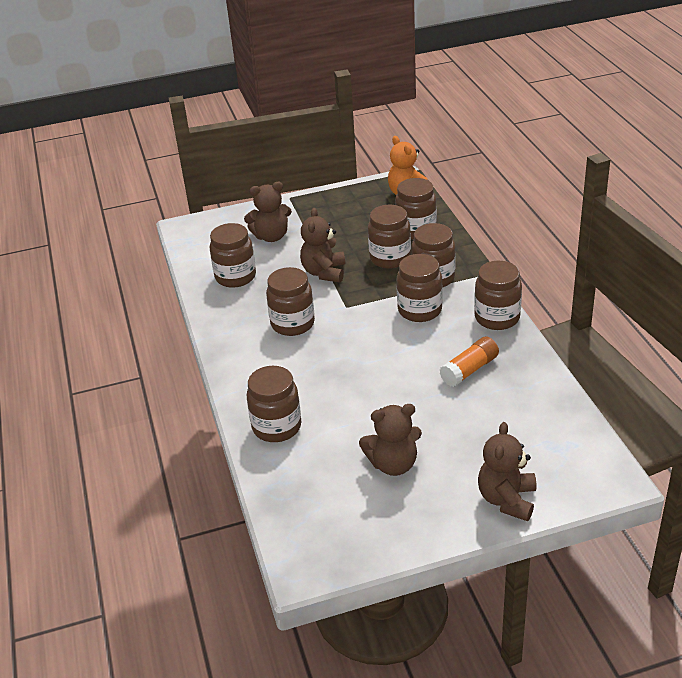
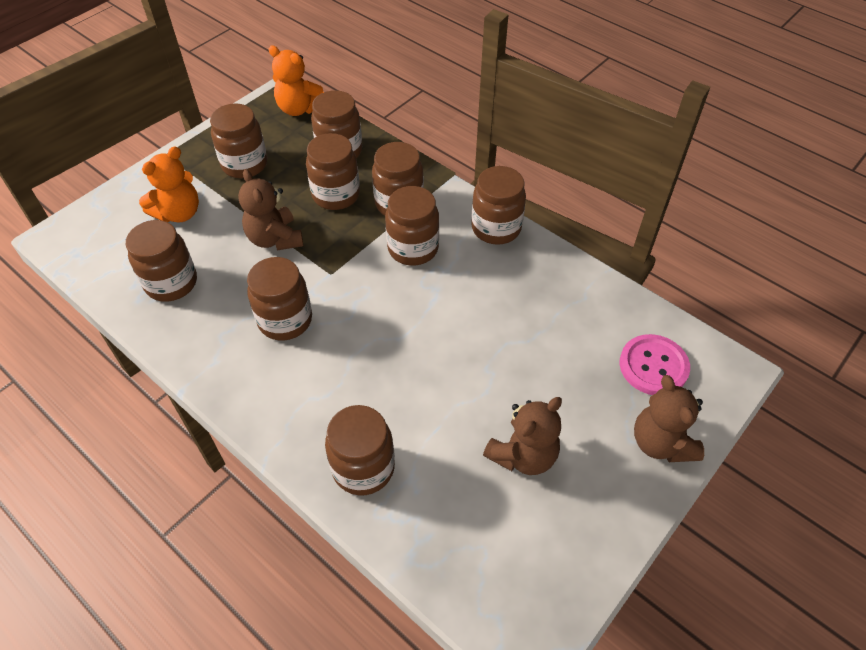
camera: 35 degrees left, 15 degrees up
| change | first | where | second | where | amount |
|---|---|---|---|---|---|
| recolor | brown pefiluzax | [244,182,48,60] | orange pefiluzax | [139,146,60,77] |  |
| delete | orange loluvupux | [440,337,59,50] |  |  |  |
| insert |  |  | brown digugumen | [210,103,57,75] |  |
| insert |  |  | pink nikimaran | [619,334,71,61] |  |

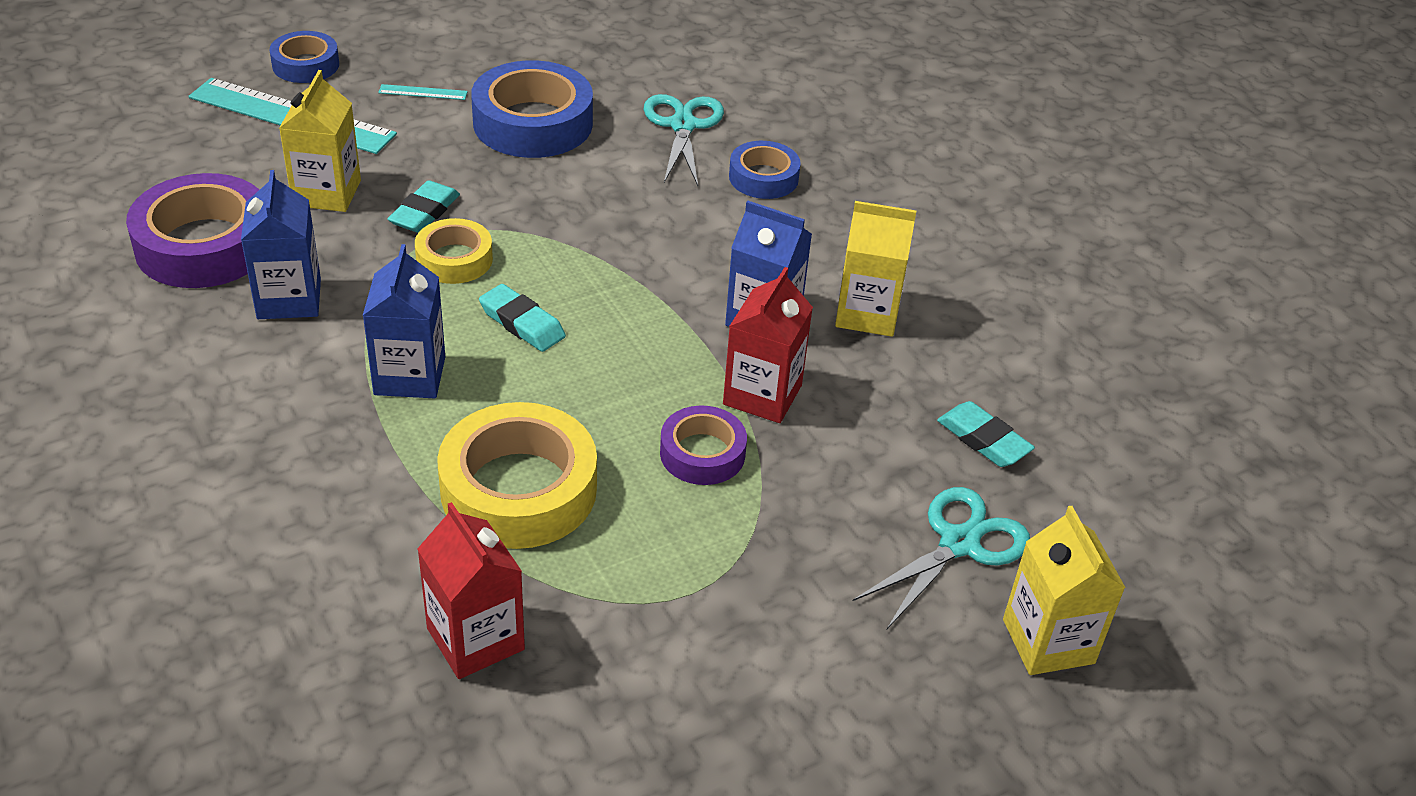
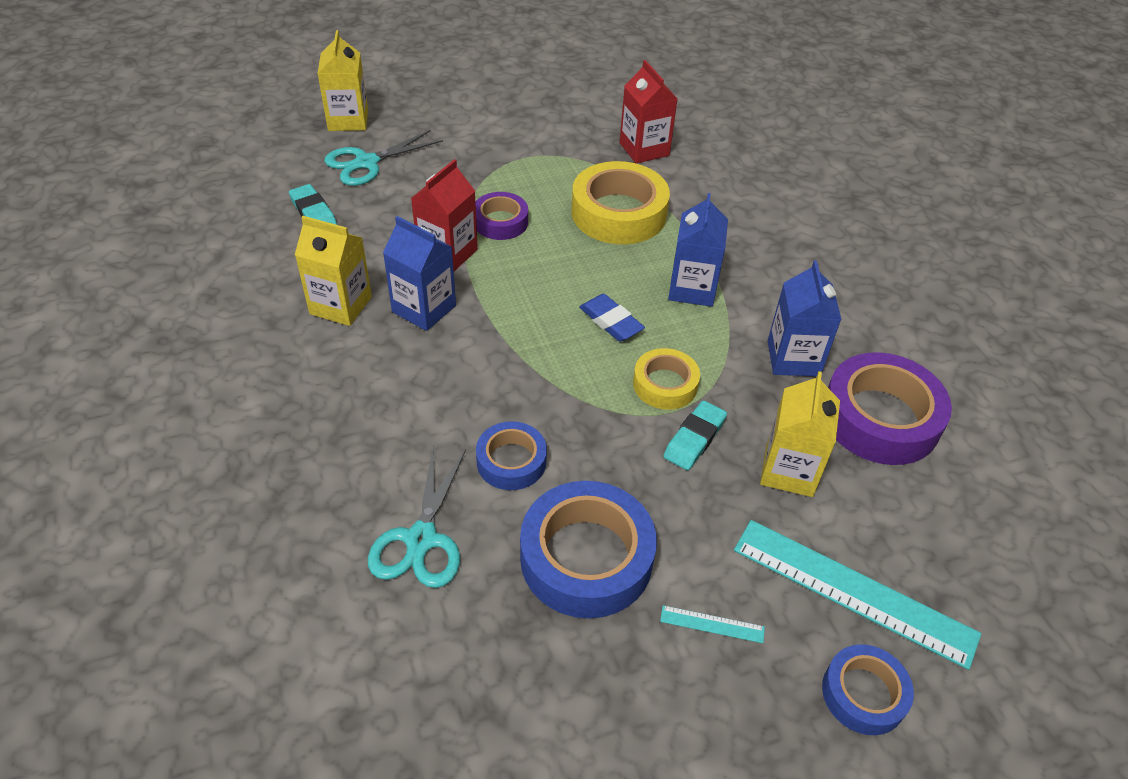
camera: 170 degrees left, 5 degrees up
| change | first | where | second | where | amount |
|---|---|---|---|---|---|
| move | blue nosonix | [729,141,72,58] |  | [476,421,71,69] |  |
| recolor | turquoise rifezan | [479,284,87,68] | blue rifezan | [579,294,66,47] |  |

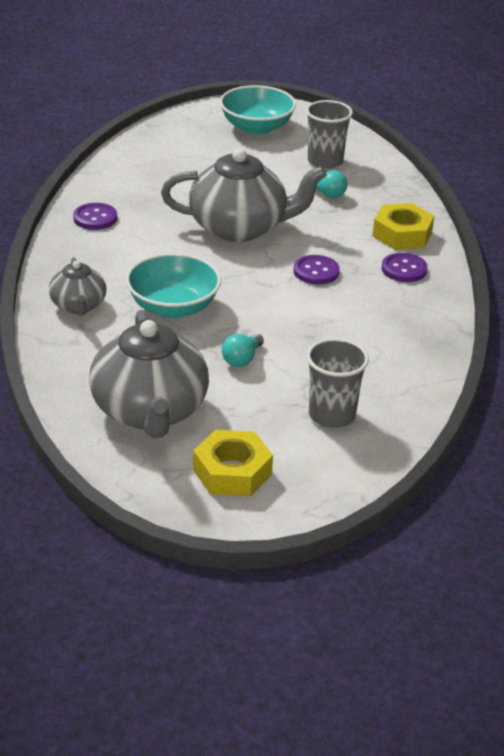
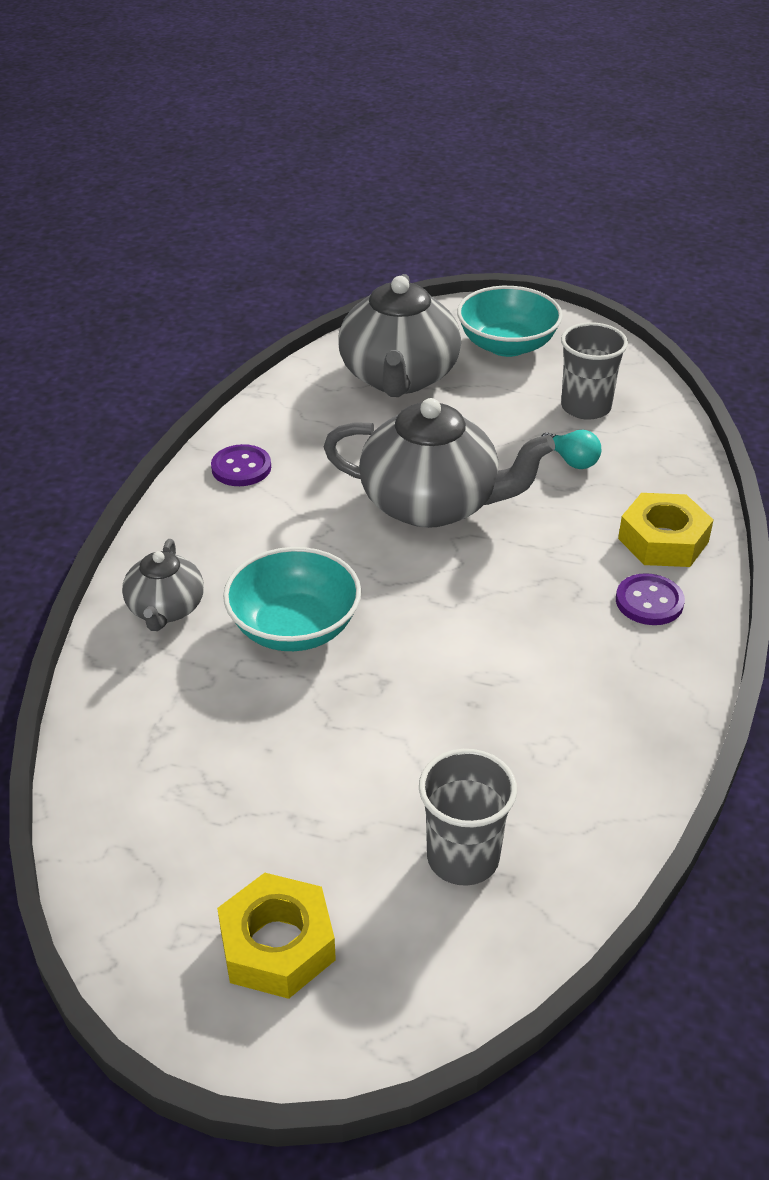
camera: 15 degrees right, 5 degrees up
| change | first | where | second | where | amount |
|---|---|---|---|---|---|
| delete | purple nikimaran | [293,255,47,30] |  |  |  |
| move | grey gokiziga | [89,310,120,128] |  | [338,274,123,123] |  |
| delete | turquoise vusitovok | [222,334,42,33] |  |  |  |

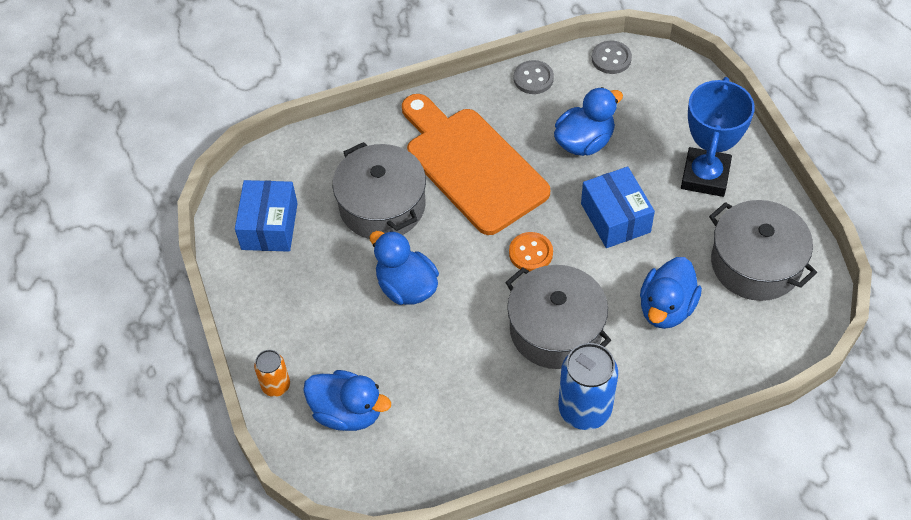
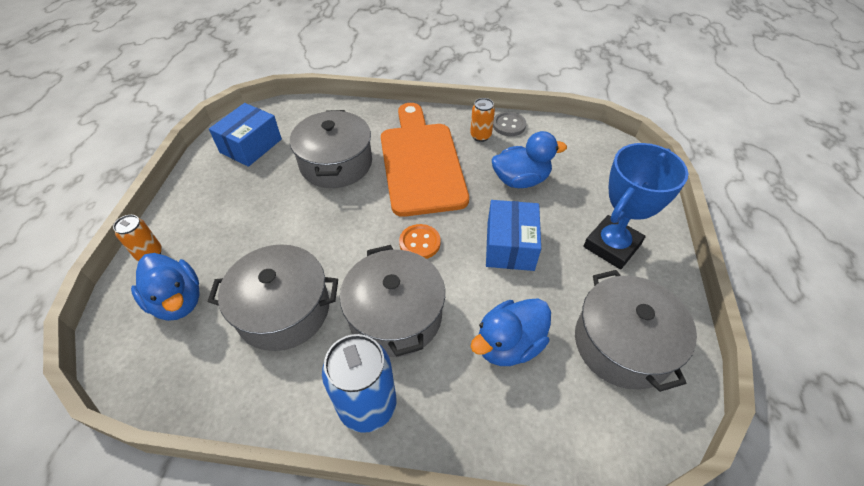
camera: 25 degrees right, 5 degrees down
| change | first | where | second | where | amount |
|---|---|---|---|---|---|
| delete | grey nikimaran | [592,41,40,33] |  |  |  |
| delete | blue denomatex | [370,230,69,75] |  |  |  |
| insert |  |  | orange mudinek | [470,98,25,44] |  |
| insert |  |  | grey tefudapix | [208,244,130,107] |  |

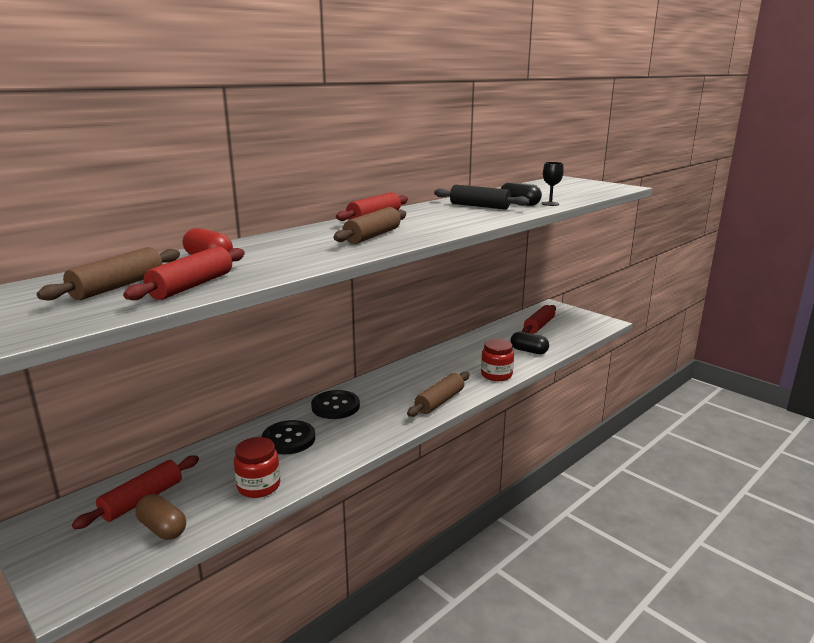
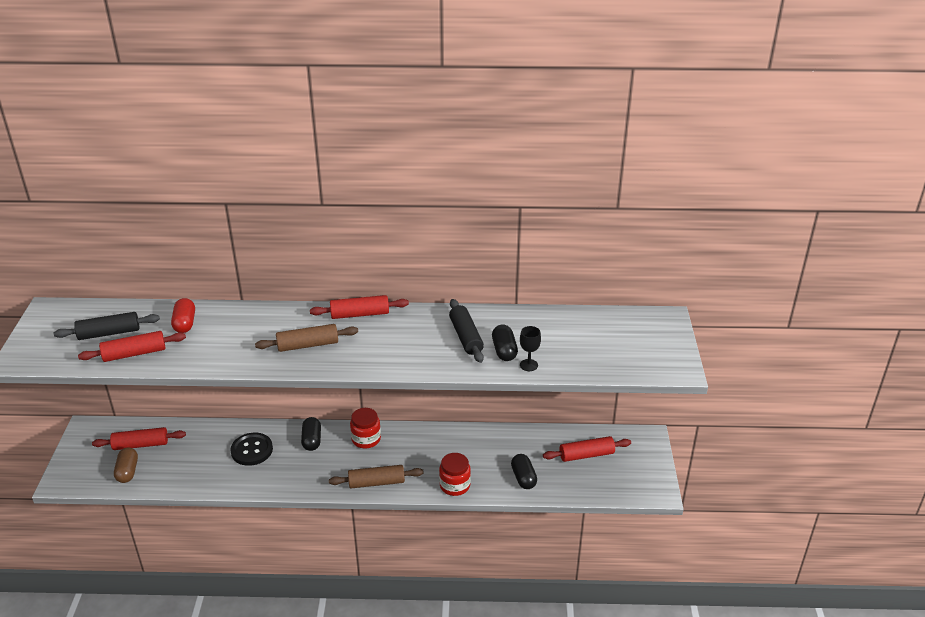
camera: 45 degrees right, 15 degrees up
| change | first | where | second | where | amount |
|---|---|---|---|---|---|
| recolor | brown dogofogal | [37,247,143,53] | black dogofogal | [54,312,106,28] |  |
| replace | black nikimaran | [311,390,49,29] | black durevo | [301,417,20,34] |  |
| move | red digugumen | [234,437,46,61] |  | [350,408,31,40] |  |

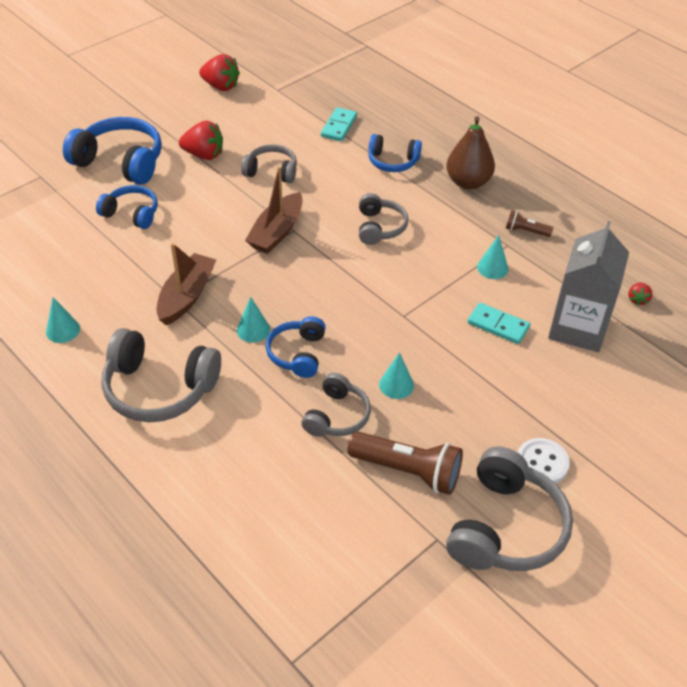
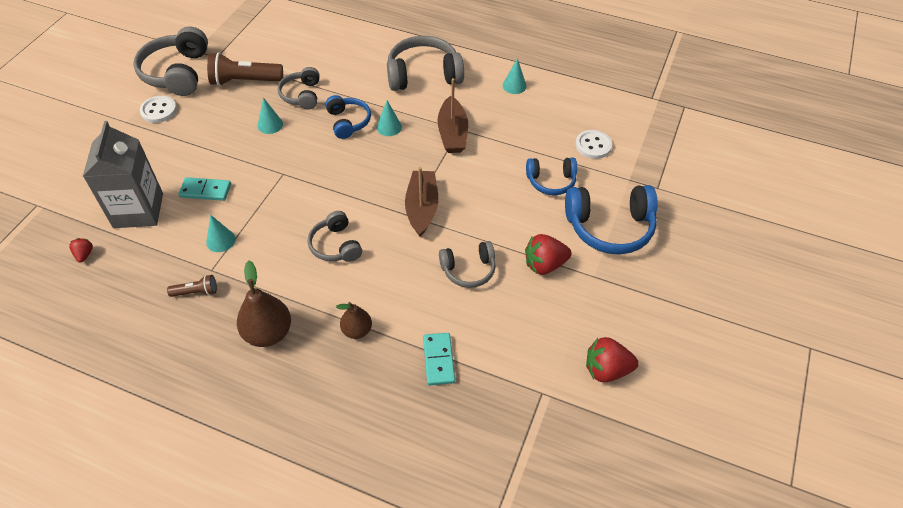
camera: 155 degrees right, 5 degrees up
| change | first | where | second | where | amount |
|---|---|---|---|---|---|
| replace | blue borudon | [368,134,54,38] | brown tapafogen | [336,302,36,37] |  |
| insert |  |  | white nikimaran | [575,130,37,29] |  |

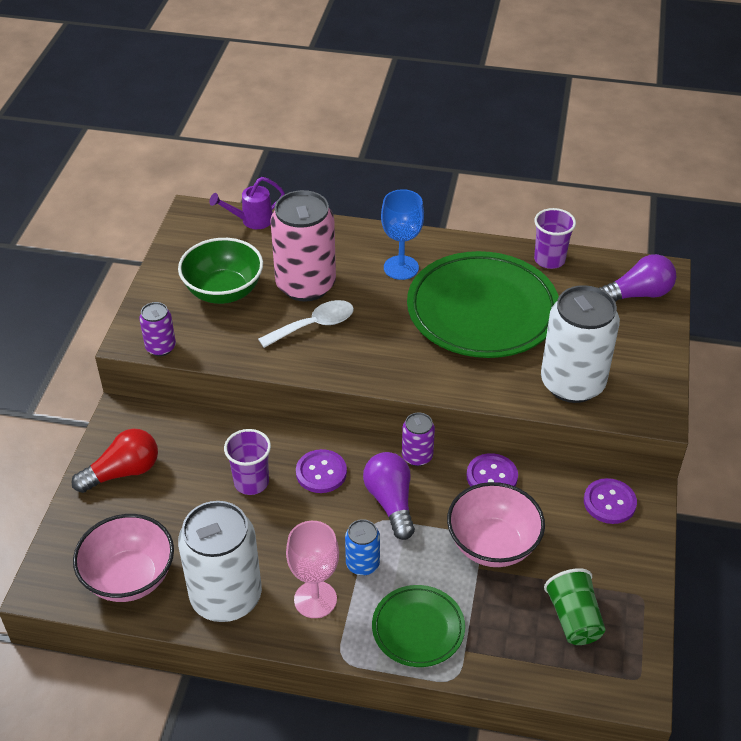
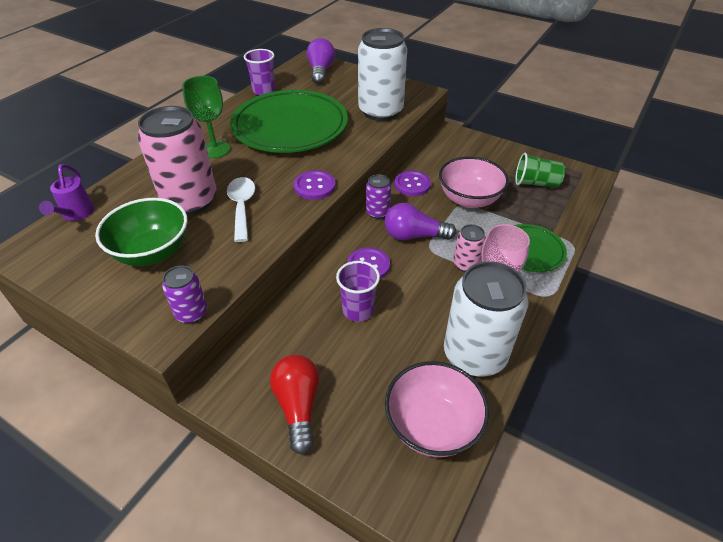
camera: 70 degrees left, 0 degrees up
| change | first | where | second | where | amount |
|---|---|---|---|---|---|
| recolor | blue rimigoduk | [381,189,43,91] | green rimigoduk | [182,76,48,82] |  |
| move | purple nikimaran | [584,478,53,46] |  | [294,170,42,30] |  |
| recolor | blue mudinek | [345,519,35,57] | pink mudinek | [453,224,33,48] |  |

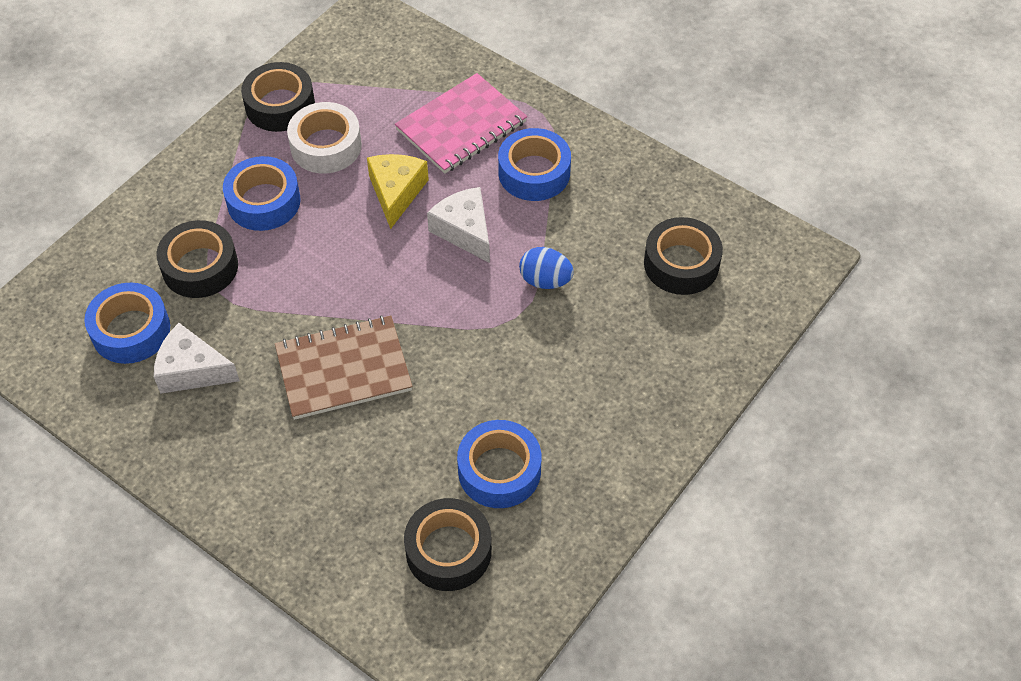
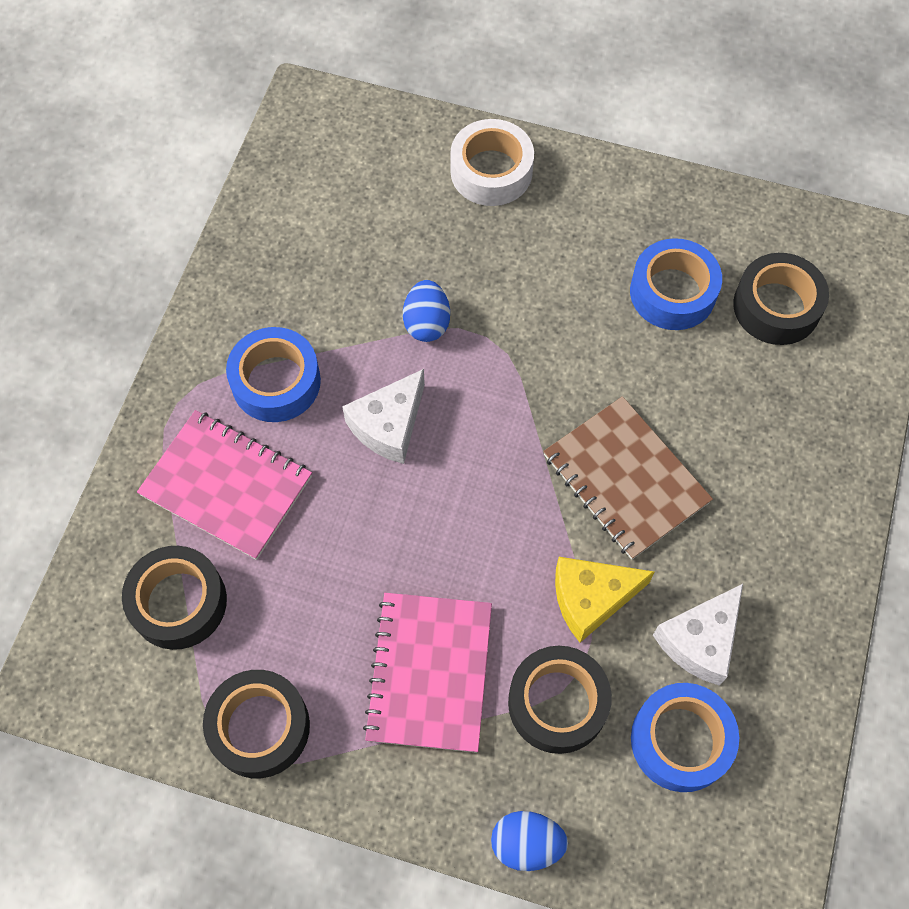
camera: 110 degrees left, 10 degrees up
| change | first | where | second | where | amount |
|---|---|---|---|---|---|
| move | white nosonix | [287,102,75,72] |  | [450,119,84,87] |  |
| move | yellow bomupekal | [367,154,62,75] |  | [555,557,100,85] |  |
| replace | blue nosonix | [223,156,77,75] | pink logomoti | [363,593,129,160] |  |
| move | black nosonix | [644,217,79,78] |  | [122,546,105,104] |  |
| rotate | white bomupekal | [154,323,86,71] |  | [653,584,90,102] | 45 degrees clockwise |
| insert |  |  | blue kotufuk | [491,811,77,60] |  |

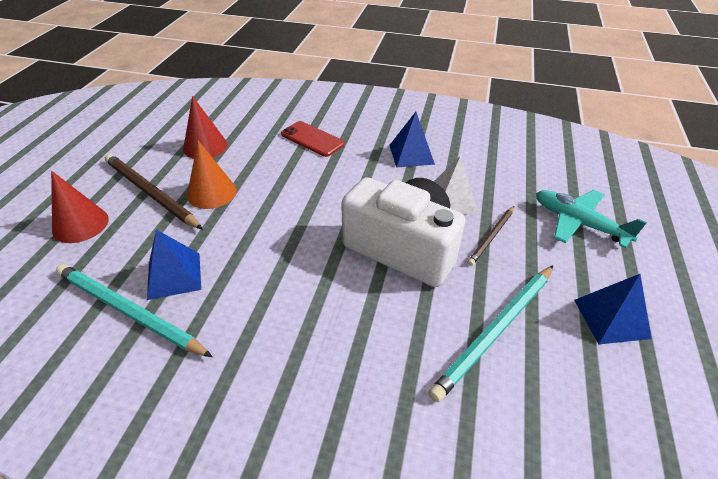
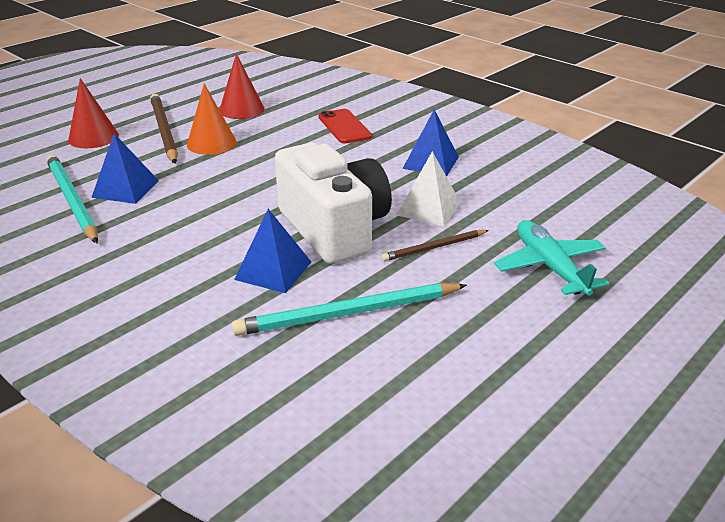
camera: 30 degrees right, 10 degrees down
| change | first | where | second | where | amount |
|---|---|---|---|---|---|
| move | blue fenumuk | [574,274,77,70] |  | [234,209,77,84] |  |

